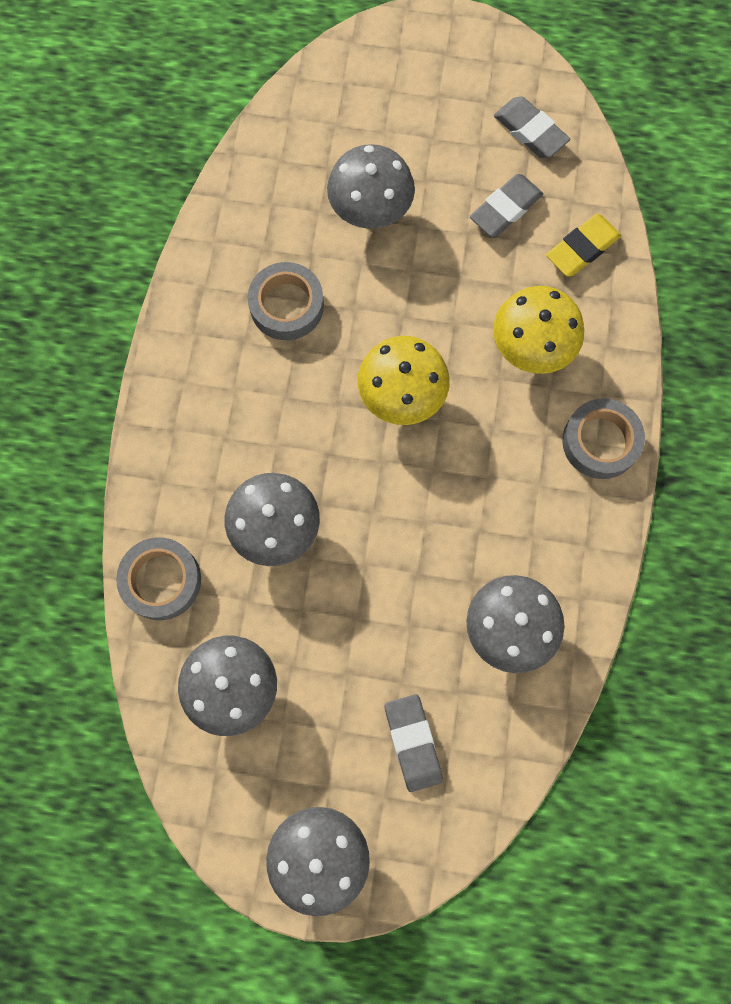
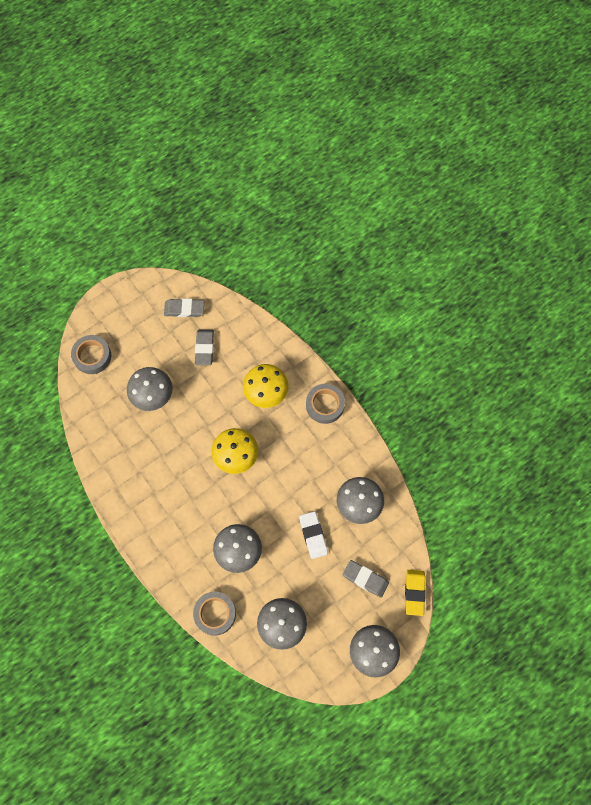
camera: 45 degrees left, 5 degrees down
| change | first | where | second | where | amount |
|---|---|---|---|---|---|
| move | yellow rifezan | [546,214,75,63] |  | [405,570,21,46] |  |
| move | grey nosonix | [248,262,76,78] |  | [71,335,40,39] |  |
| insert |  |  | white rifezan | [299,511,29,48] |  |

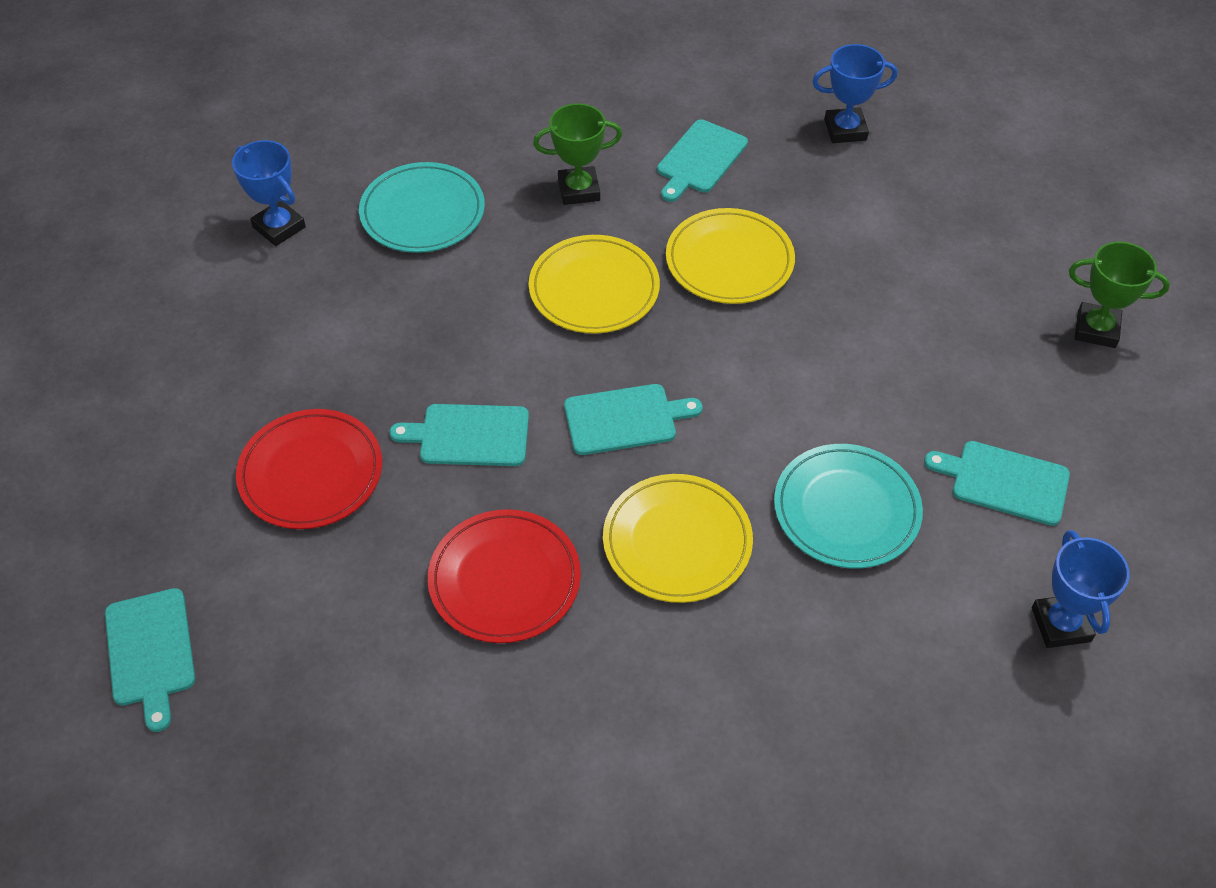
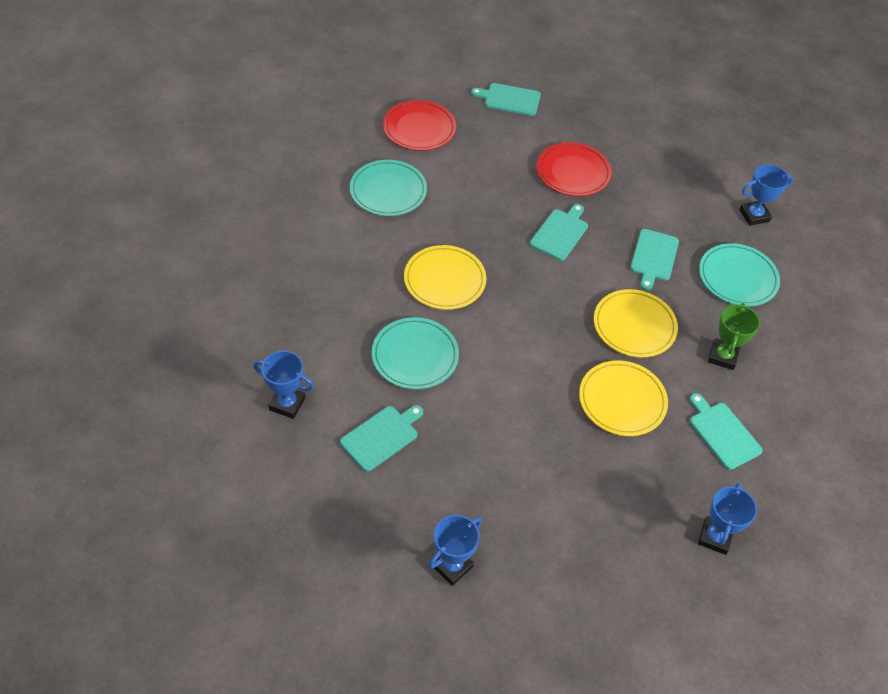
camera: 115 degrees right, 0 degrees up
| change | first | where | second | where | amount |
|---|---|---|---|---|---|
| recolor | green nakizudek | [1069,242,101,106] | blue nakizudek | [429,515,53,71] |  |
| move | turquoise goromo | [564,384,139,71] |  | [630,229,49,62] |  |
| move | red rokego | [428,509,153,134] |  | [383,100,73,51] |  |
| insert |  |  | turquoise rokego | [350,160,77,56] |  |

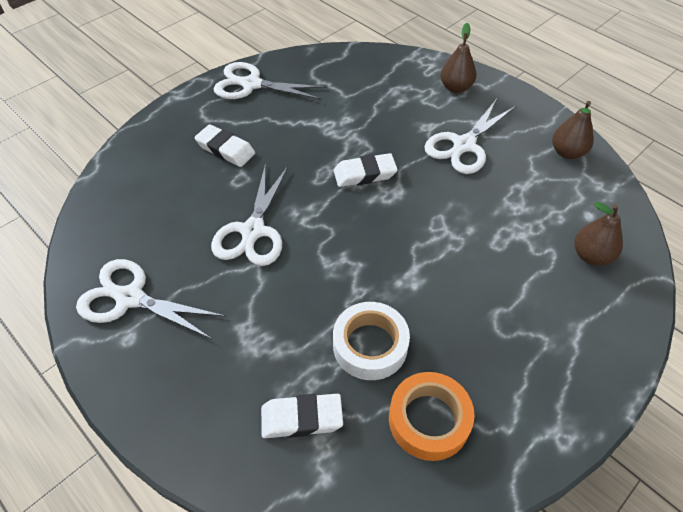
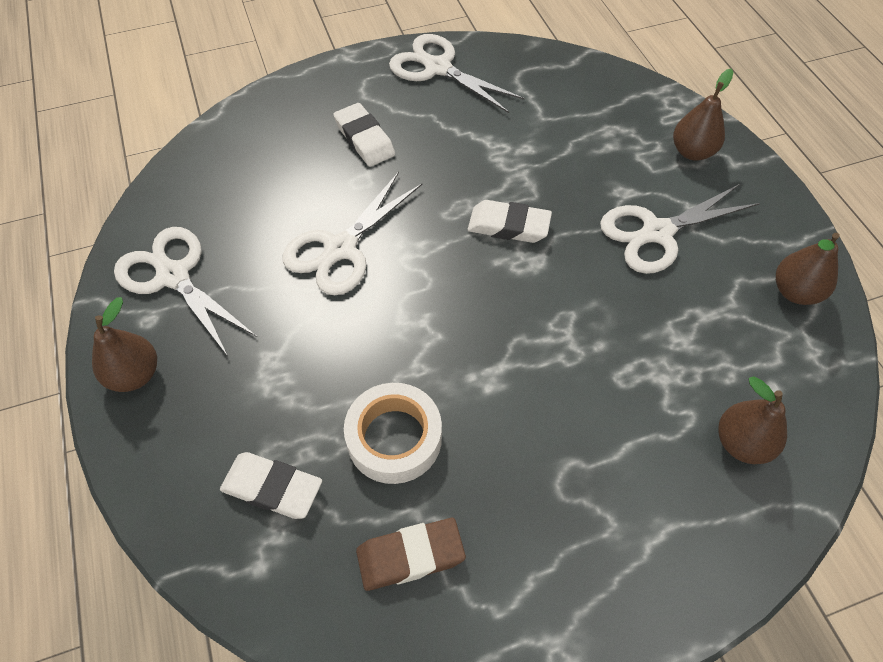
camera: 25 degrees right, 5 degrees up
| change | first | where | second | where | amount |
|---|---|---|---|---|---|
| replace | orange nosonix | [389,372,86,89] | brown rifezan | [356,518,110,73] |  |
| insert |  |  | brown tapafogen | [92,297,65,95] |  |

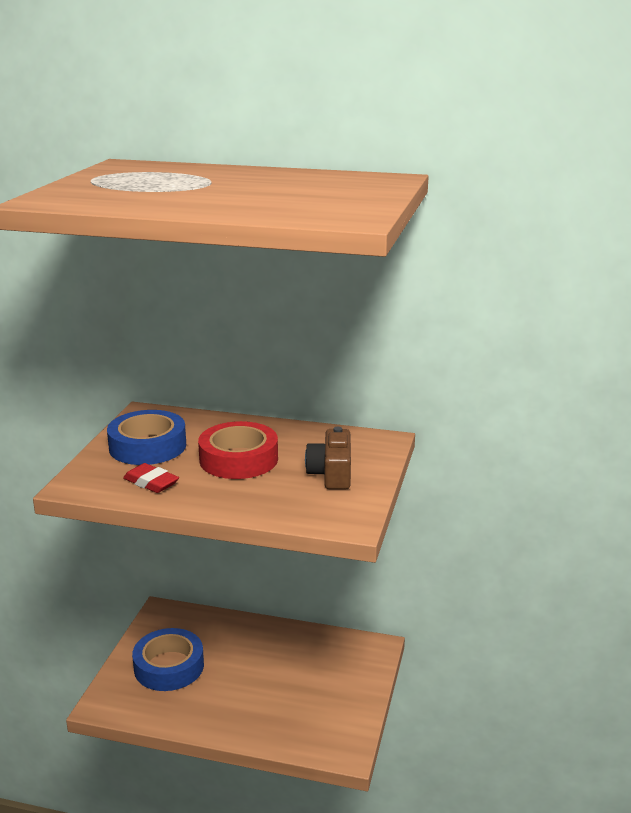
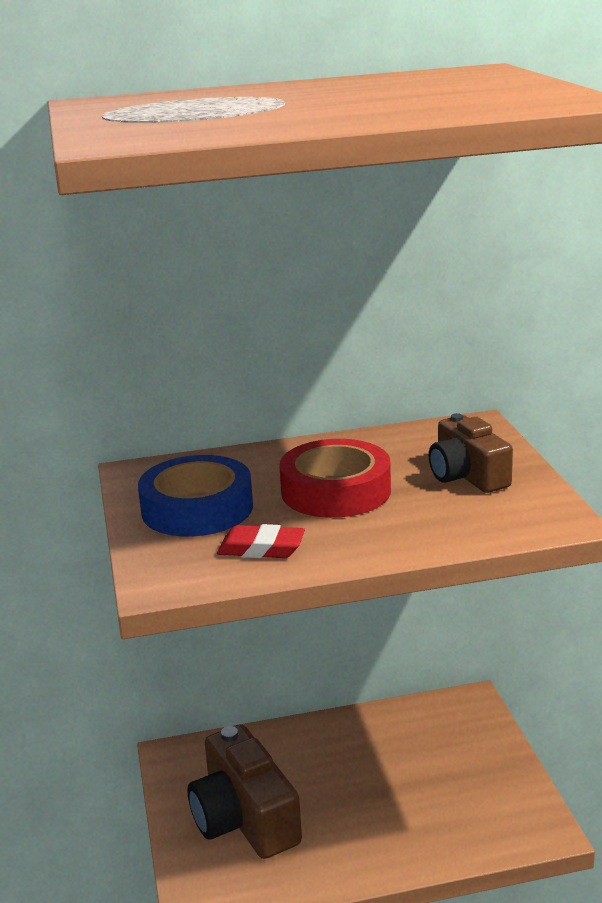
camera: 25 degrees left, 0 degrees up
| change | first | where | second | where | amount |
|---|---|---|---|---|---|
| replace | blue nosonix | [132,628,72,63] | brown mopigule | [187,724,115,135] |  |

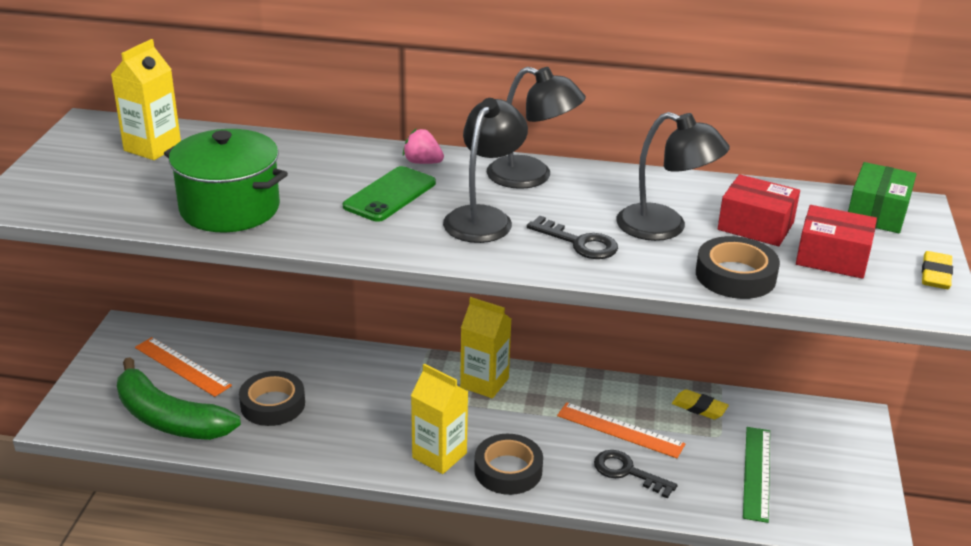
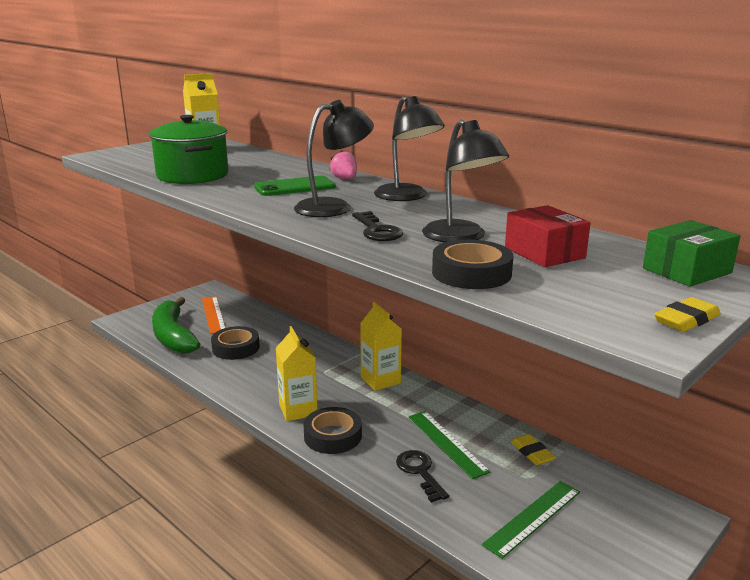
camera: 35 degrees right, 10 degrees down
| change | first | where | second | where | amount |
|---|---|---|---|---|---|
| delete | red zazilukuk | [796,205,81,74] |  |  |  |
| recolor | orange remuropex | [557,402,128,56] | green remuropex | [409,411,82,68] |  |

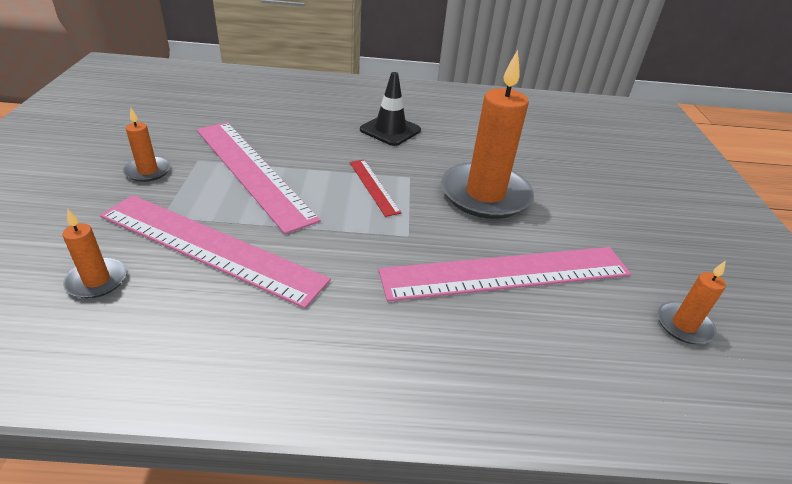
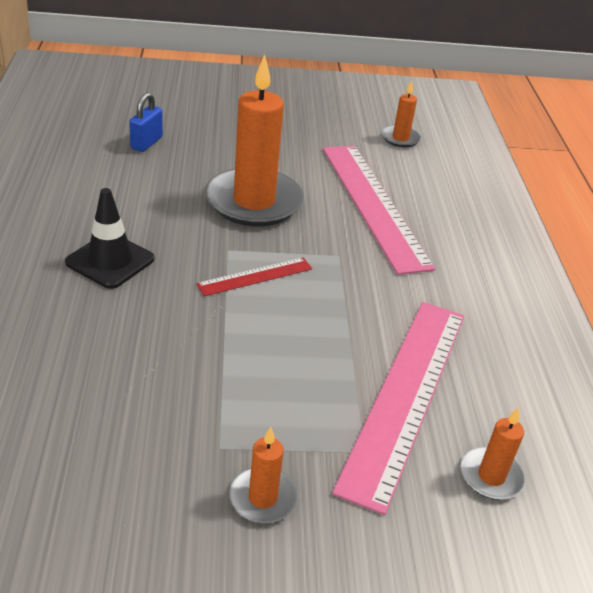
camera: 95 degrees left, 0 degrees up
| change | first | where | second | where | amount |
|---|---|---|---|---|---|
| delete | pink remuropex | [197,122,124,112] |  |  |  |
| insert |  |  | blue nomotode | [129,93,34,59] |  |

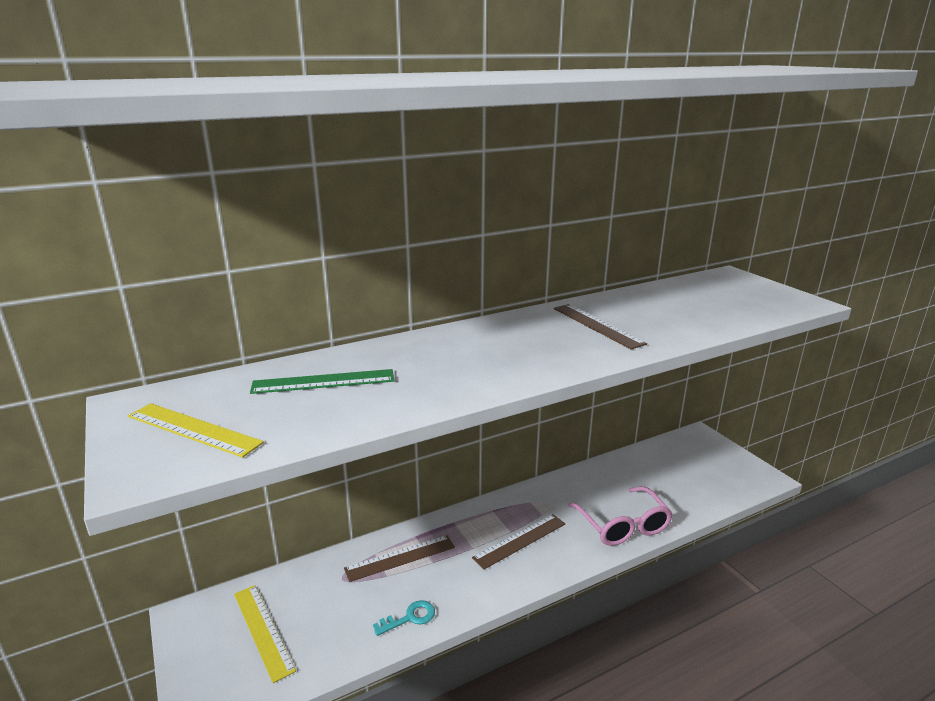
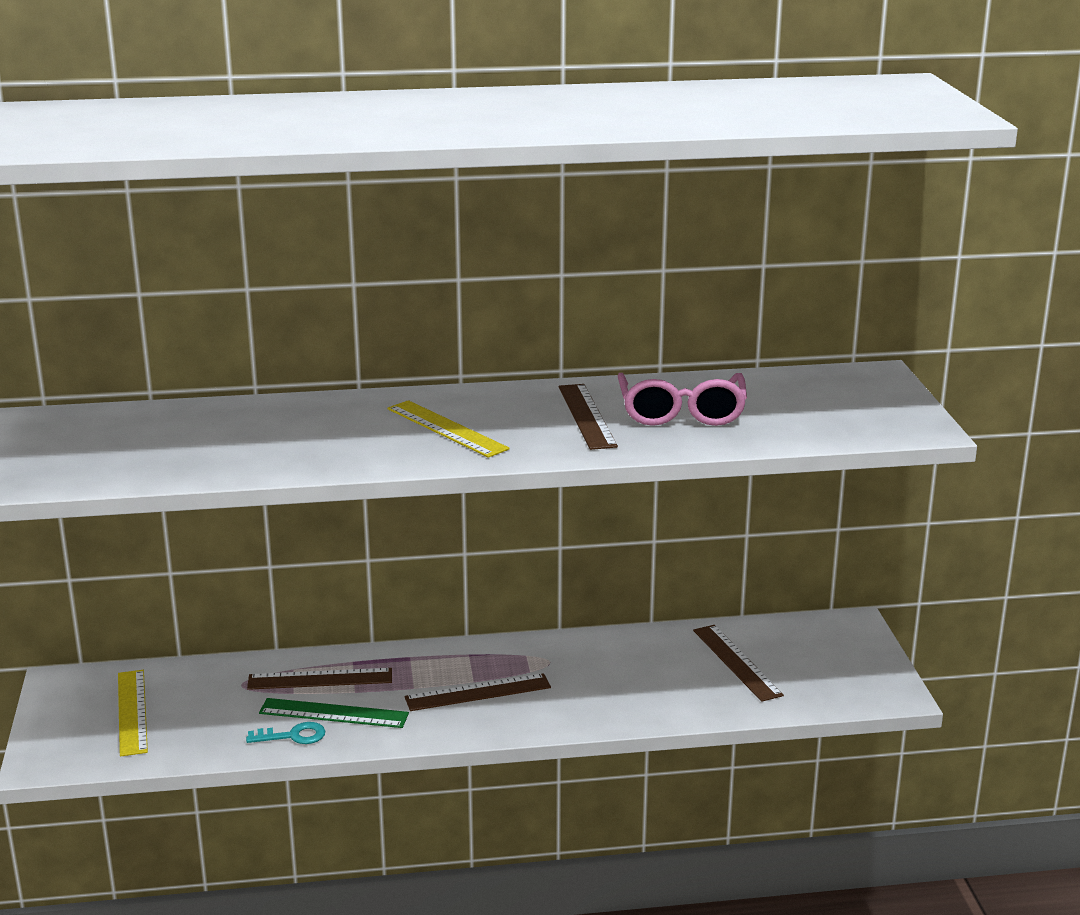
camera: 20 degrees right, 0 degrees up
| change | first | where | second | where | amount |
|---|---|---|---|---|---|
| move | green remuropex | [250,369,145,25] |  | [259,698,150,30] |  |
| move | yellow remuropex | [128,403,136,55] |  | [387,400,123,58] |  |
| move | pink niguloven | [568,486,105,60] |  | [618,373,129,53] |  |
| insert |  |  | brown remuropex | [693,625,91,77] |  |

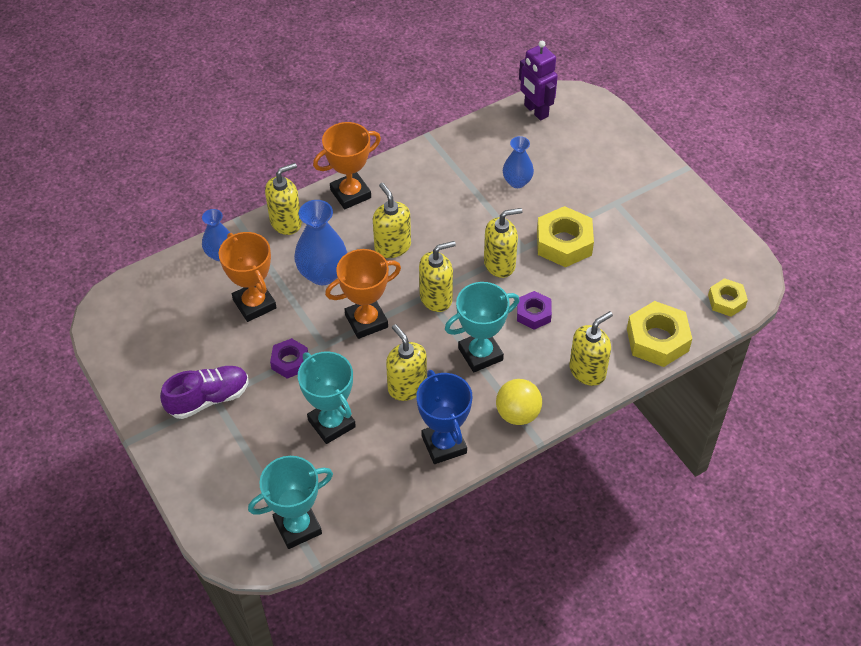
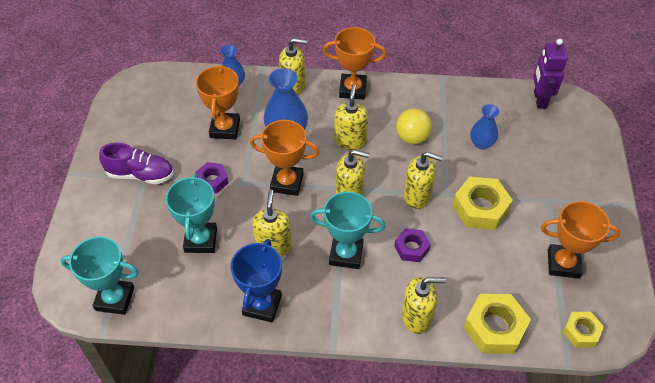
camera: 35 degrees right, 0 degrees up
| change | first | where | second | where | amount |
|---|---|---|---|---|---|
| move | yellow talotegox | [496,379,46,46] |  | [396,109,36,35] |  |
| insert |  |  | orange nakizudek | [541,201,79,77] |  |

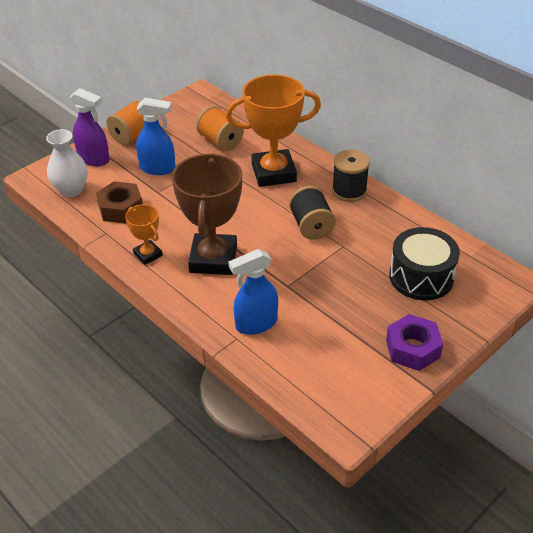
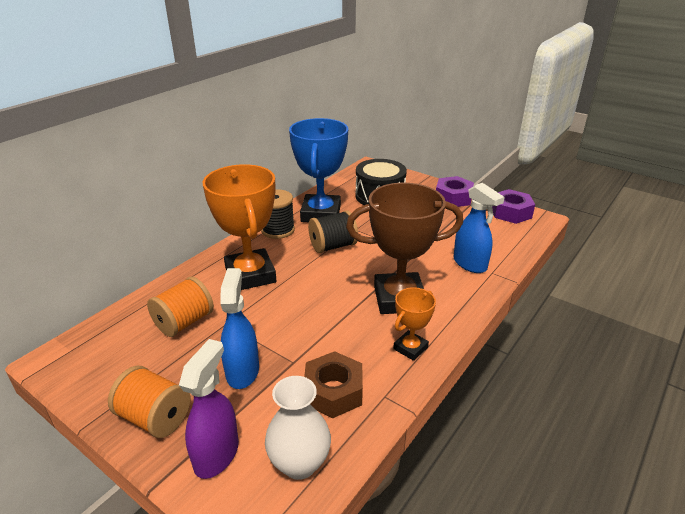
camera: 100 degrees left, 10 degrees down
| change | first | where | second | where | amount |
|---|---|---|---|---|---|
| insert |  |  | blue nakizudek | [289,118,59,104] |  |
| insert |  |  | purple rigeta | [492,189,43,35] |  |

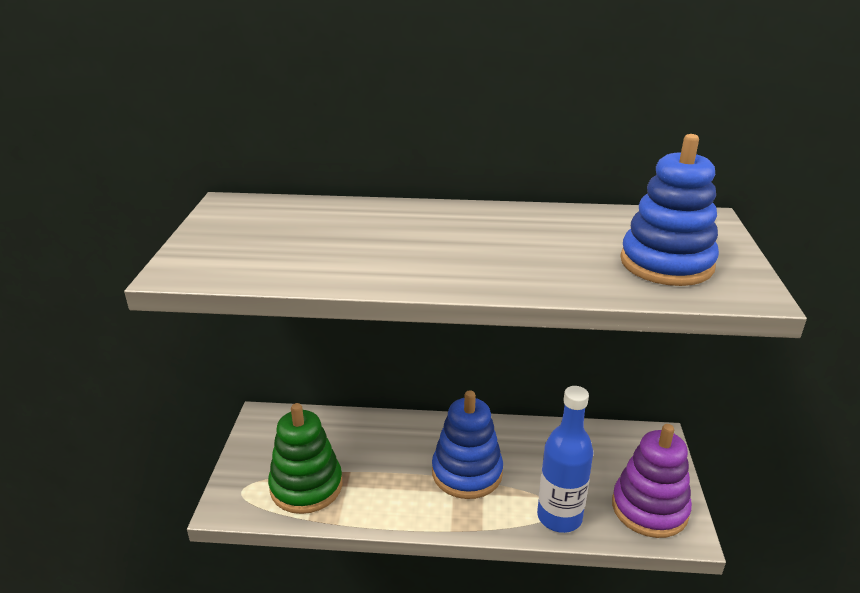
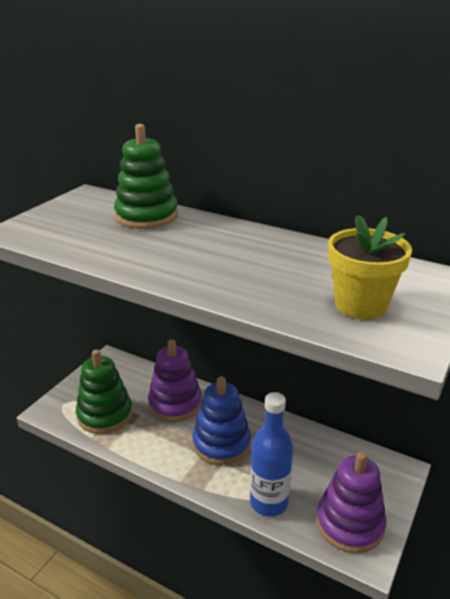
camera: 25 degrees right, 0 degrees up
| change | first | where | second | where | amount |
|---|---|---|---|---|---|
| replace | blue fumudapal | [620,134,99,152] | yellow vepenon | [328,215,84,104] |  |
| insert |  |  | green fumudapal | [114,124,64,105] |  |
| insert |  |  | purple fumudapal | [148,339,54,83] |  |

